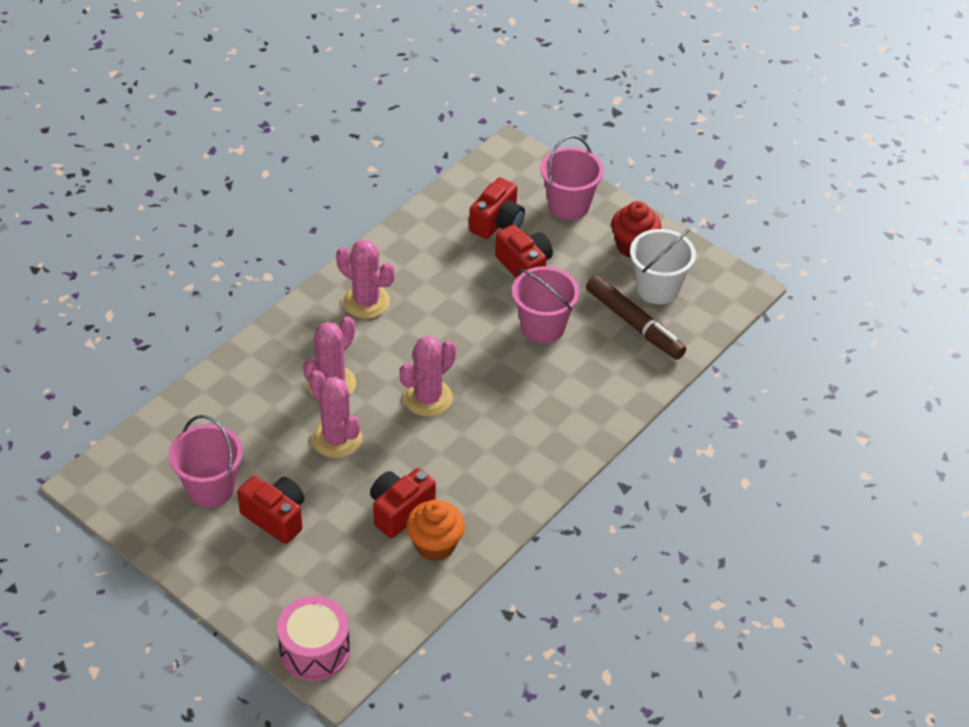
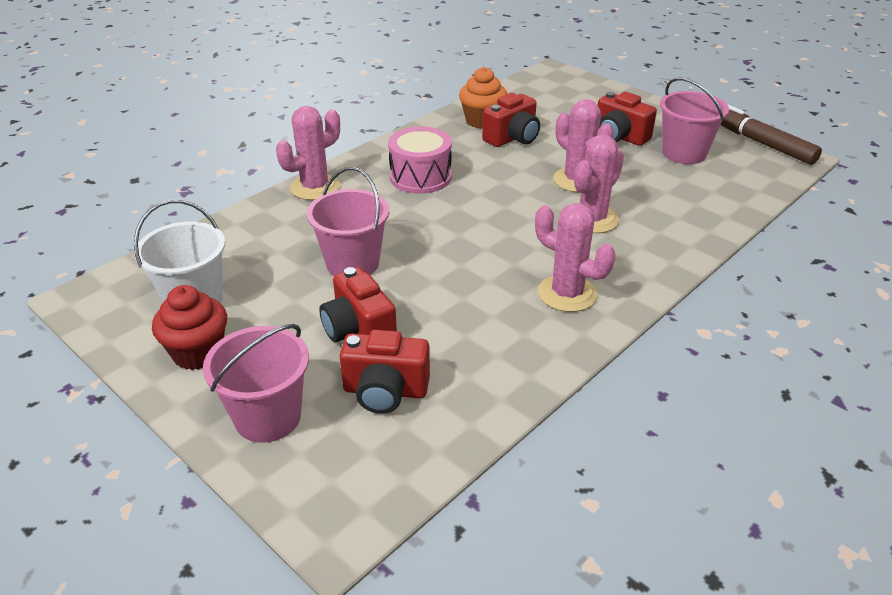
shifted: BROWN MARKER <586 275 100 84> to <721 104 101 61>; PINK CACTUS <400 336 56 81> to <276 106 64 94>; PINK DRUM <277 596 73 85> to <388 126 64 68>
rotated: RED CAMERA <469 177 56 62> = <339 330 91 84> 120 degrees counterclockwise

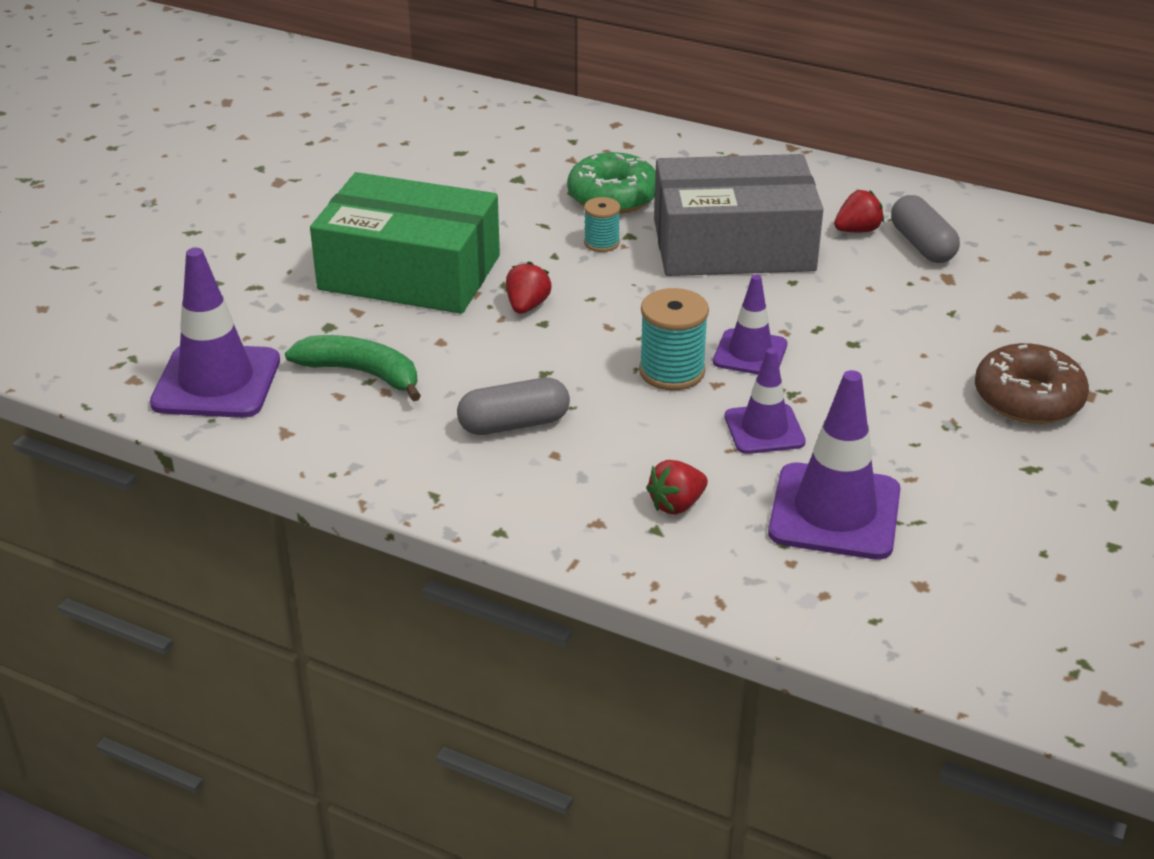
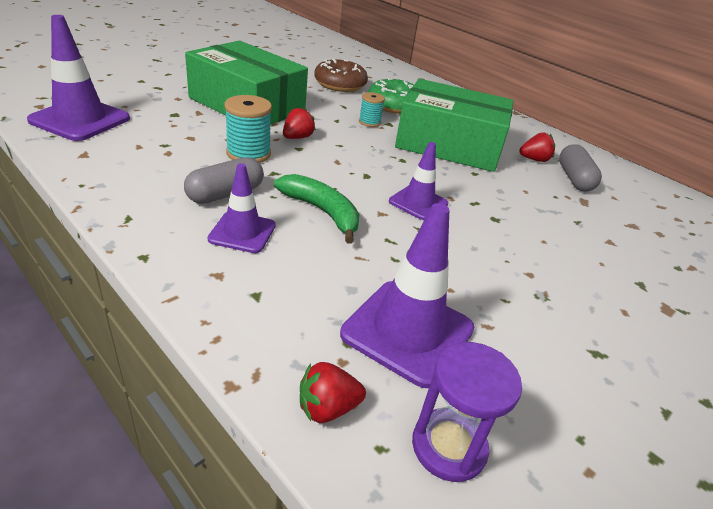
new: PURPLE HOURGLASS <412 342 110 140>
shifted: TURQUOISE SPOOL <639 288 70 102> to <224 95 48 68>; GREEN BANANA <285 335 136 66> to <274 174 85 70>; BROWN DONUT <975 343 114 81> to <314 59 54 33>; PURPLE TRAFFIC CONE <725 348 81 106> to <207 163 69 90>; RED STRAWBERRY <646 460 62 55> to <300 362 66 61>
repainted: GREY BOX <654 154 169 122> to GREEN BOX <395 79 119 93>
rotated: GREY CAPSULE <457 377 113 58> = <184 157 80 47> 45 degrees counterclockwise

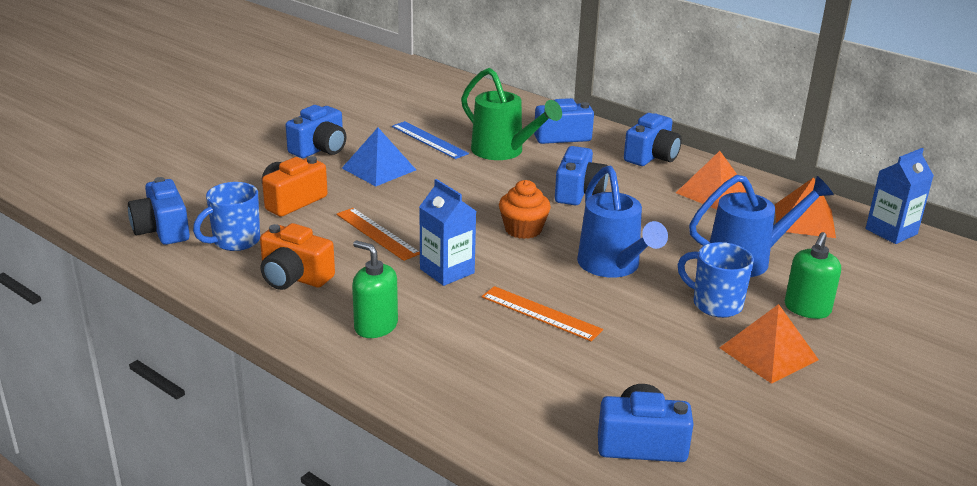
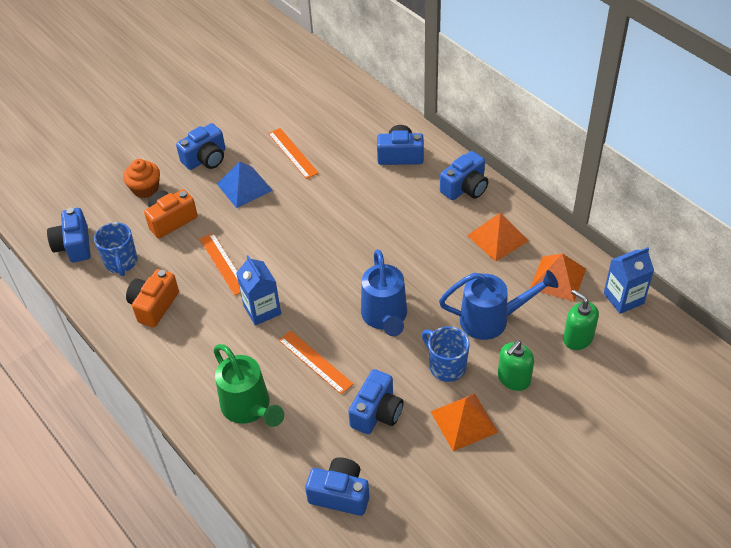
shifted: GREEN WATERING CAN <461 68 101 92> to <214 344 70 83>; BLUE CAMERA <555 146 53 59> to <348 369 56 65>; ORANGE CUPCAKE <499 180 52 59> to <123 159 37 39>; GREEN SOAP DISPENSER <352 240 46 98> to <563 289 36 61>
repainted: BLUE RULER <392 121 77 38> to ORANGE RULER <268 128 51 51>
rotated: BLUE MUG <193 182 67 69> = <94 222 44 54> 75 degrees counterclockwise; ORANGE CAMERA <260 223 75 67> = <126 269 53 59> 75 degrees clockwise

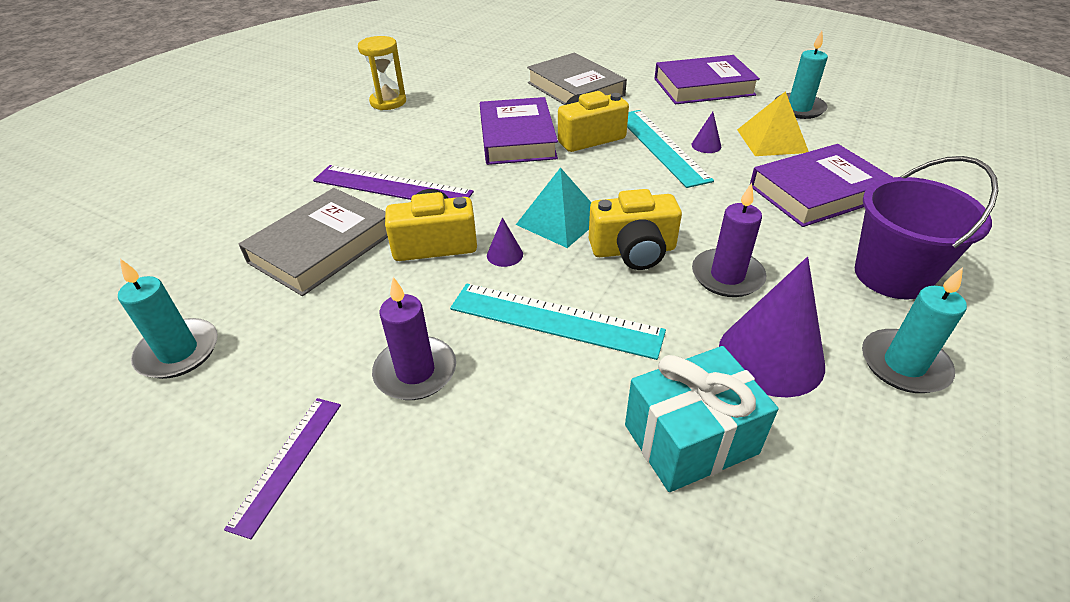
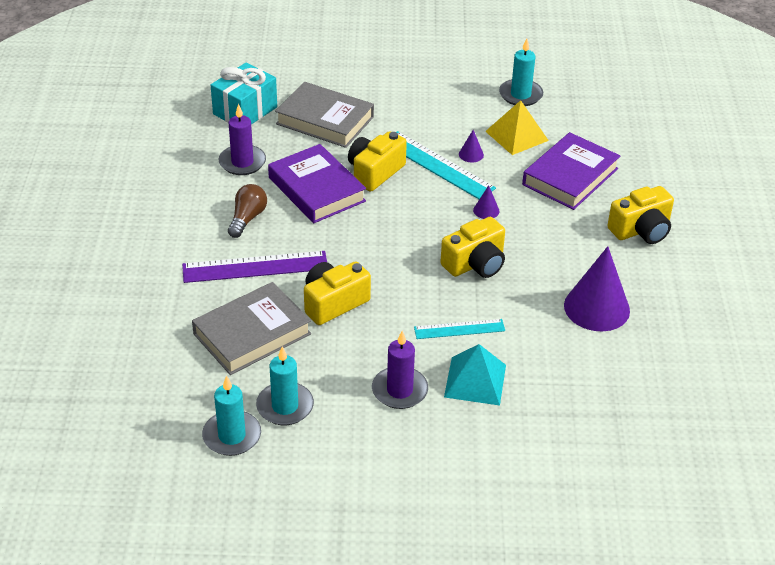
gone: YELLOW HOURGLASS <358 36 48 74>; PURPLE BOOK <654 55 106 50>; PURPLE RULER <224 398 117 141>
new: BROWN LIGHT BULB <228 184 39 54>
shifted: TURQUOISE PYRAMID <516 167 75 81> to <444 344 62 61>; PURPLE CANDLE <692 183 74 114> to <219 104 47 71>; PURPLE CONE <487 217 36 50> to <473 185 26 34>; TURQUOISE CANDLE <862 267 105 126> to <256 346 58 79>; TURQUOISE GIFT <625 346 153 146> to <211 62 66 62>
swapped: PURPLE BUCKET <855 156 144 144> to YELLOW CAMERA <607 186 67 58>
rotated: GREY BOOK <239 188 149 108> = <192 282 119 93> 45 degrees clockwise
scaled: TURQUOISE RULER <450 283 216 77> = <414 319 91 20> x0.60

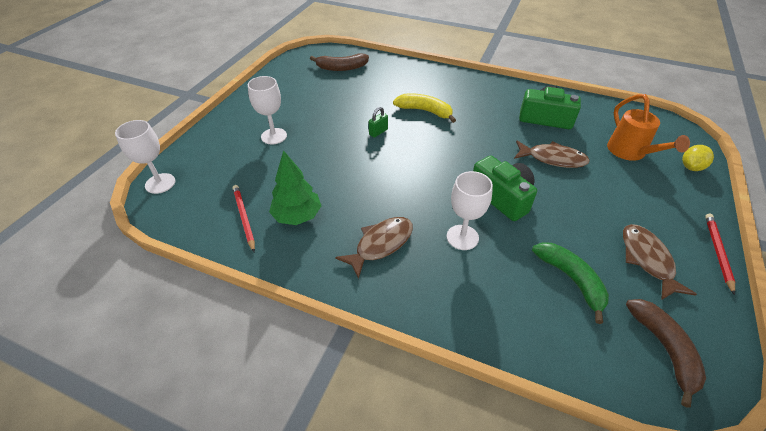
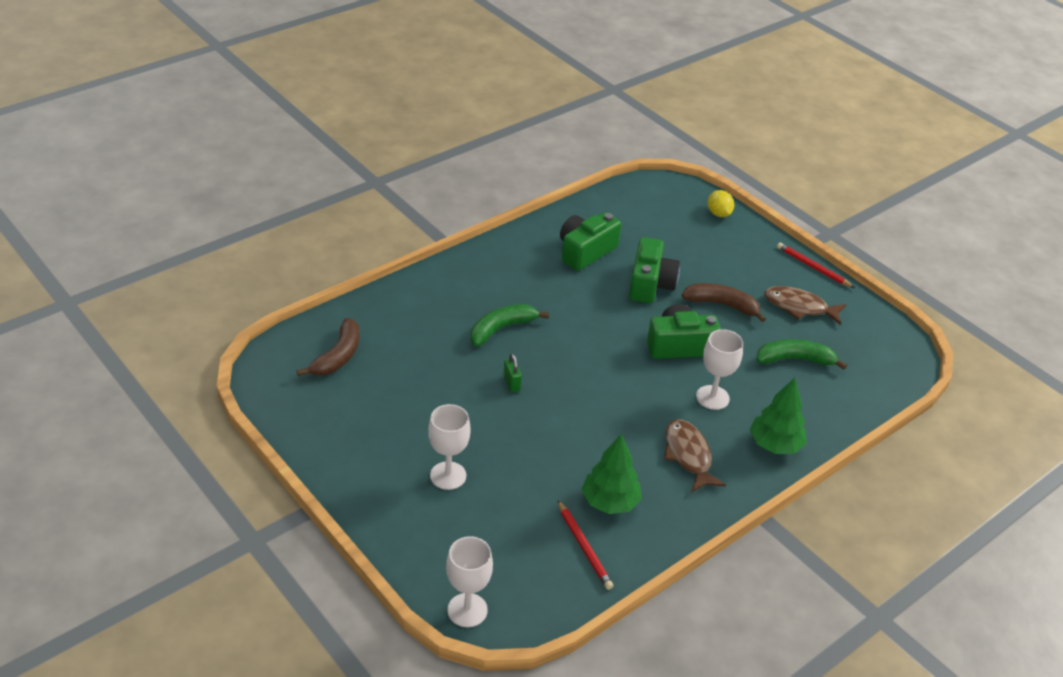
gone: ORANGE WATERING CAN <607 94 83 67>
new: GREEN TREE <750 378 57 76>
shifted: BROWN BANANA <626 299 80 109> to <682 283 84 39>
swapped: BROWN FISH <514 141 76 27> to GREEN CAMERA <629 237 51 66>
repainted: YELLOW BANANA <393 93 63 30> to GREEN BANANA <471 304 78 43>
rotated: RED PENCIL <232 185 23 67> = <558 501 55 89> 120 degrees counterclockwise

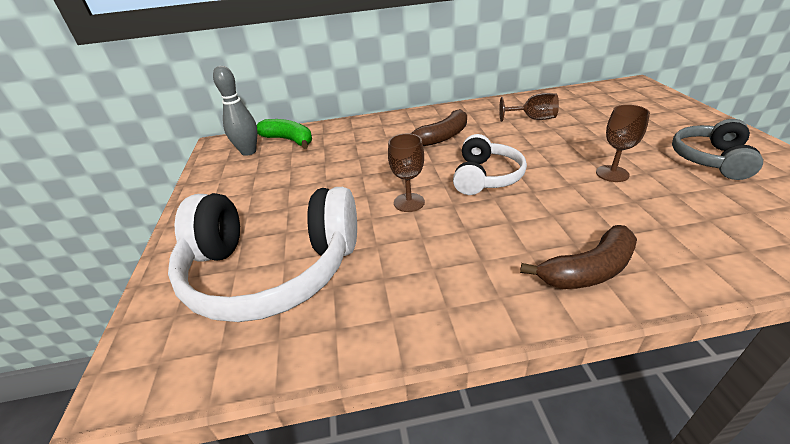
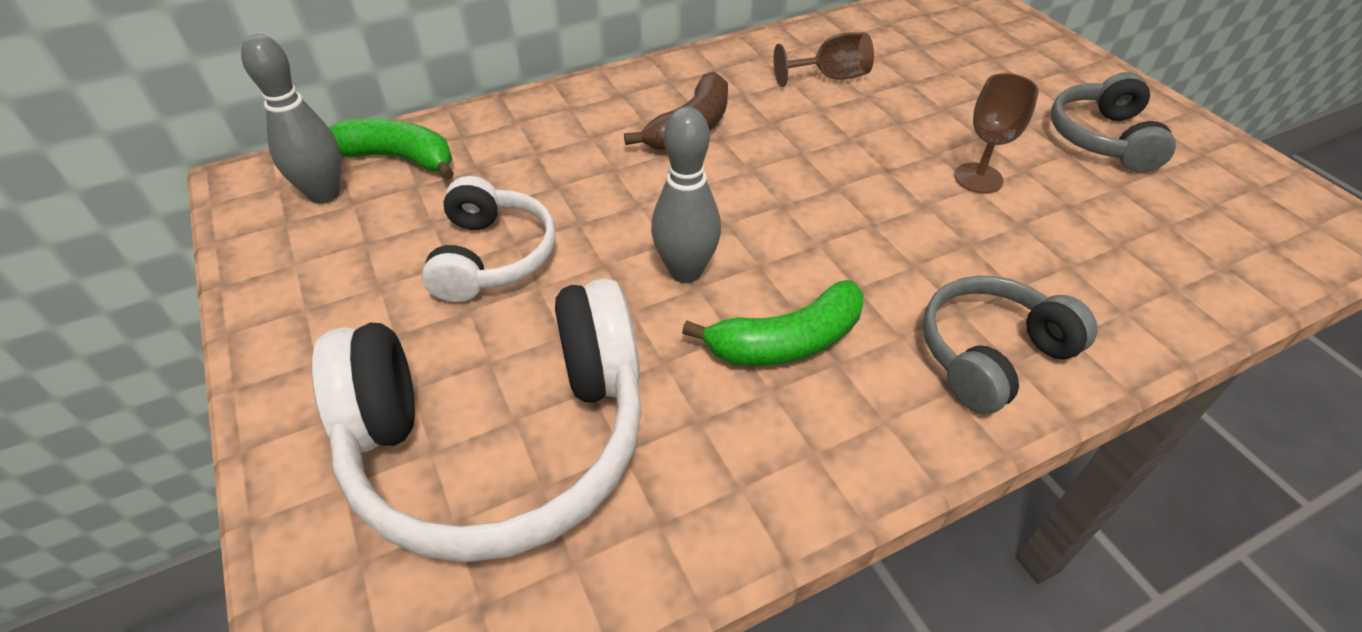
new: GREEN BANANA <682 280 182 86>
shifted: WHITE HEADPHONES <453 134 74 61> to <422 176 134 126>
swapped: BROWN GOBLET <388 133 37 79> to GREY BOWLING PIN <651 107 70 176>; BROWN BANANA <520 225 117 64> to GREY HEADPHONES <922 275 176 139>

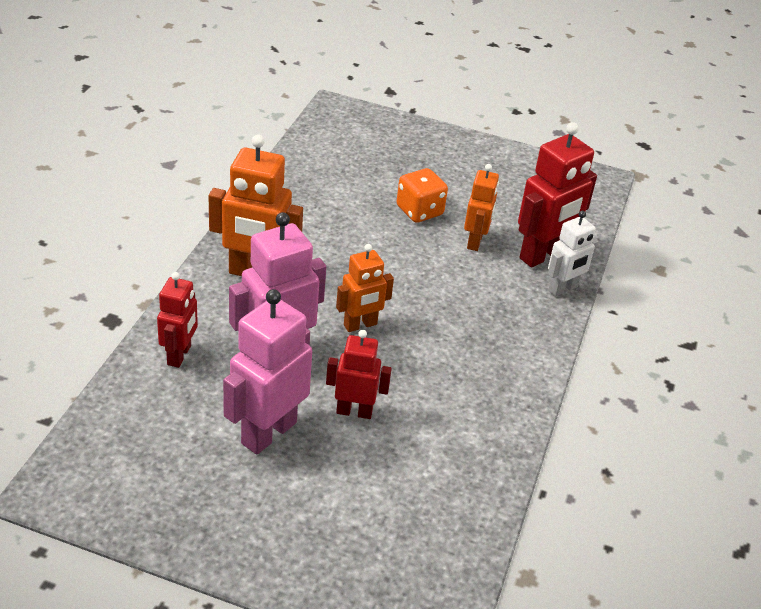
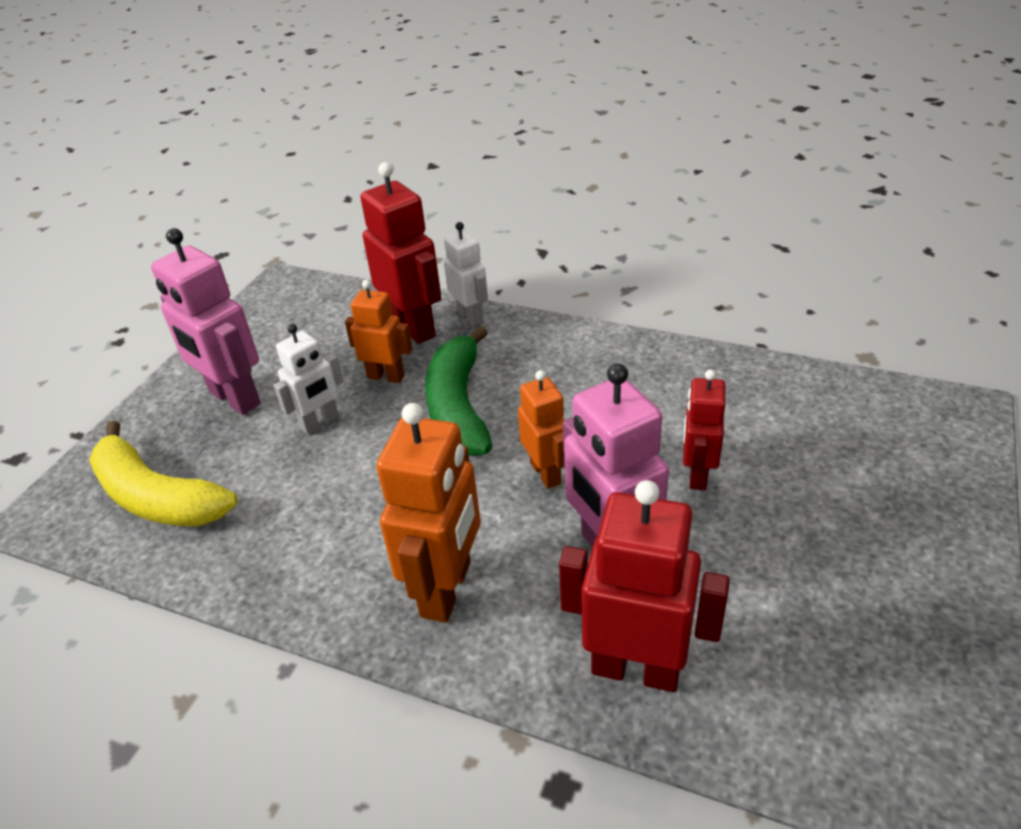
new: GREEN BANANA <425 326 67 130>; YELLOW BANANA <89 421 148 106>
shifted: PINK ROBOT <223 289 89 166> to <151 228 110 187>
swapped: ORANGE DICE <396 168 52 55> to WHITE ROBOT <274 324 70 110>
scaled: RED ROBOT <157 272 41 96> = <559 480 171 212> x1.65

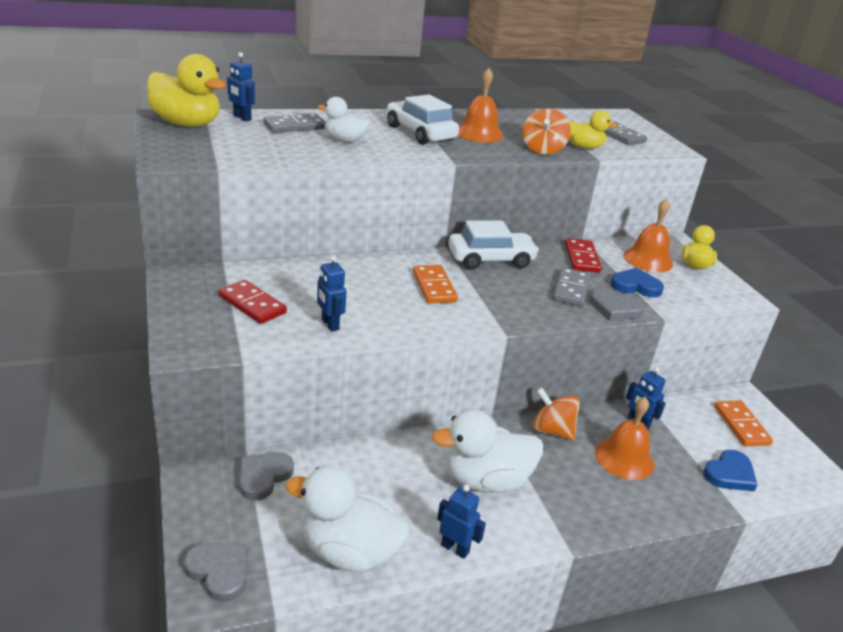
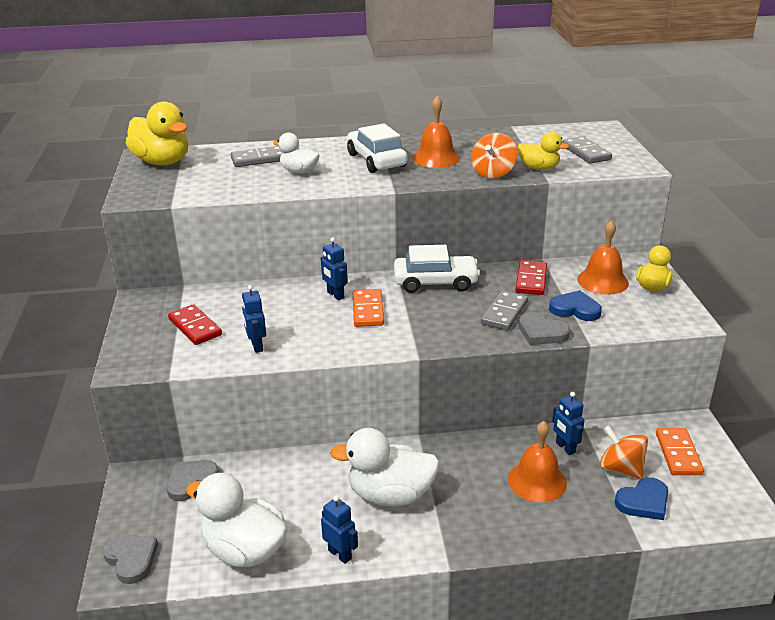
shifted: BLUE ROBOT <227 52 28 69> to <321 237 27 63>; ORANGE SPINNING TOP <533 387 47 53> to <600 425 48 54>

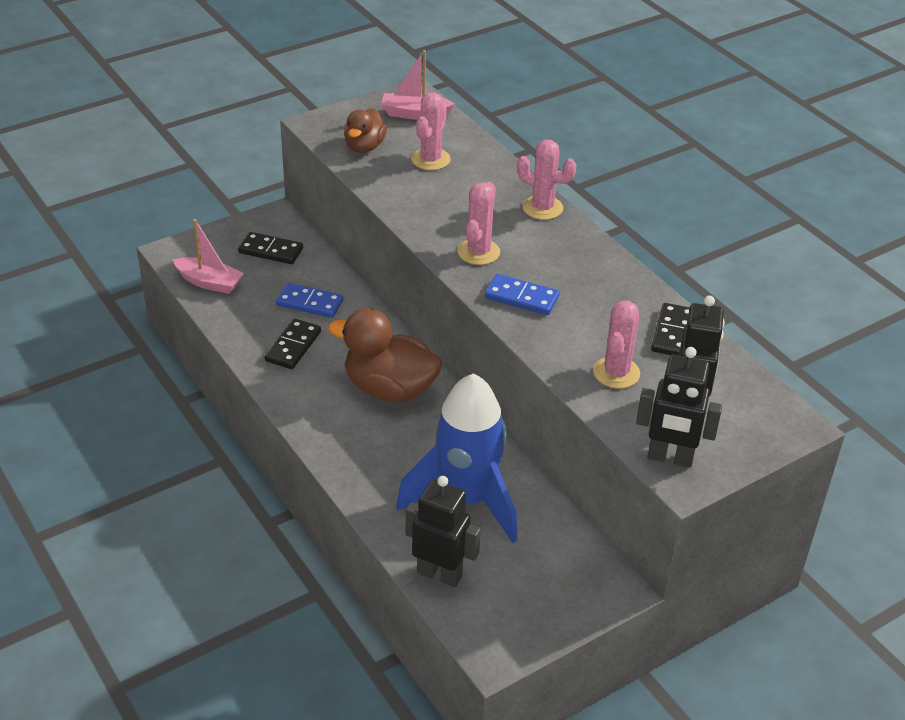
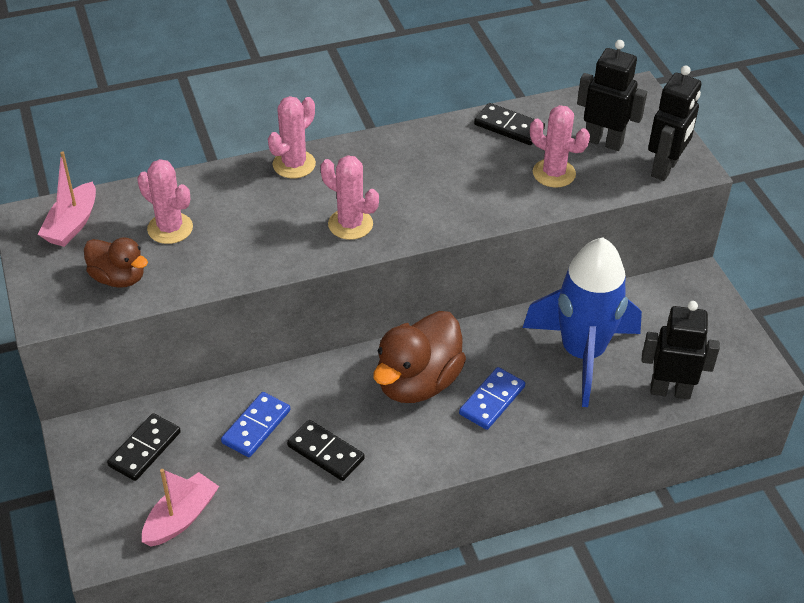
shifted: BLUE DOMINO <485 274 75 41> to <459 367 66 63>
rotated: BLACK ROBOT <406 476 75 111> = <642 301 78 99> 60 degrees clockwise

